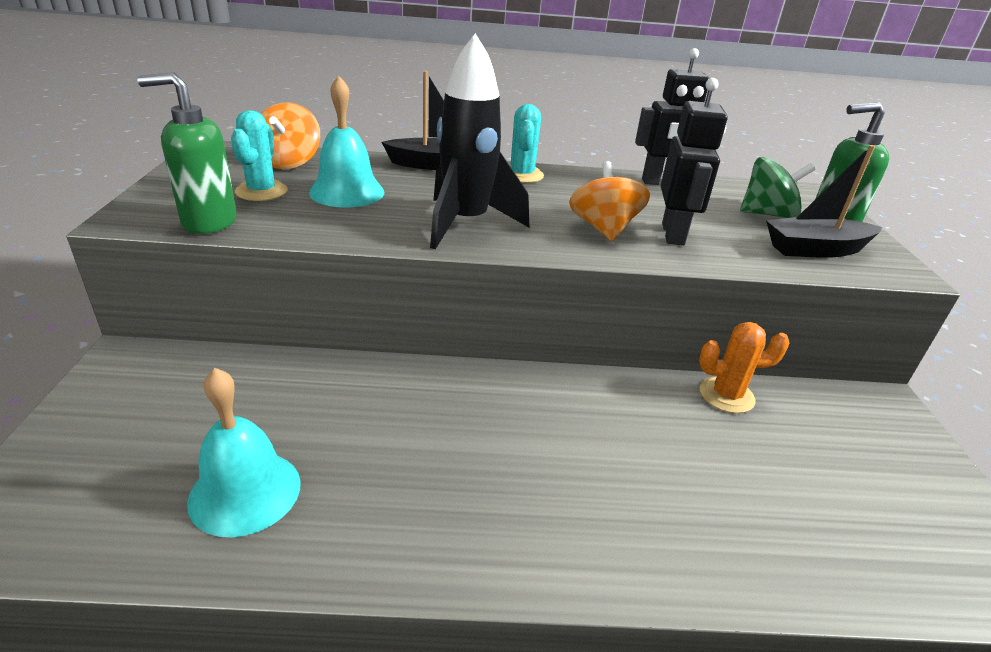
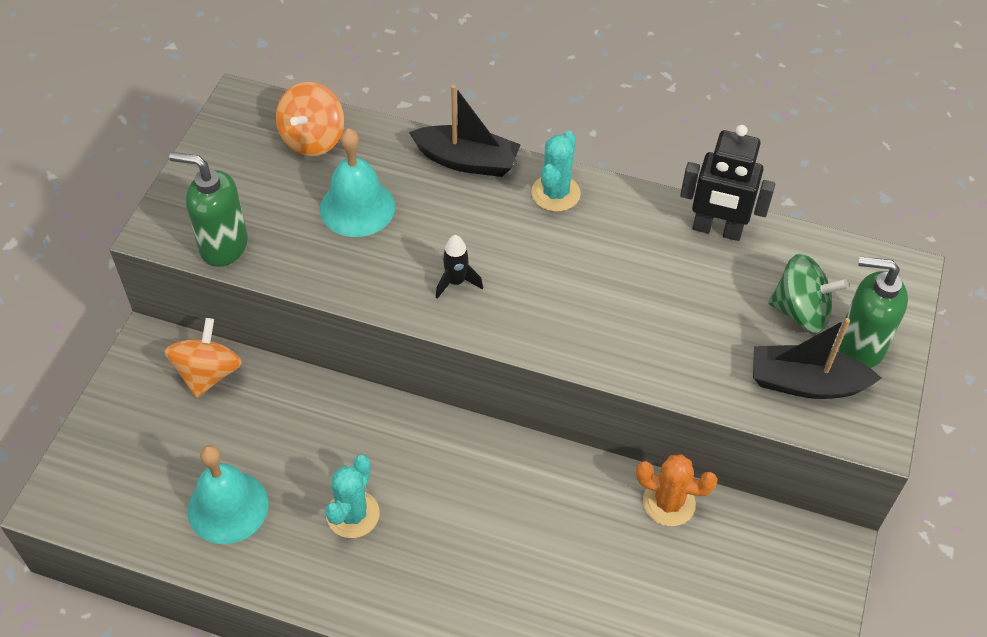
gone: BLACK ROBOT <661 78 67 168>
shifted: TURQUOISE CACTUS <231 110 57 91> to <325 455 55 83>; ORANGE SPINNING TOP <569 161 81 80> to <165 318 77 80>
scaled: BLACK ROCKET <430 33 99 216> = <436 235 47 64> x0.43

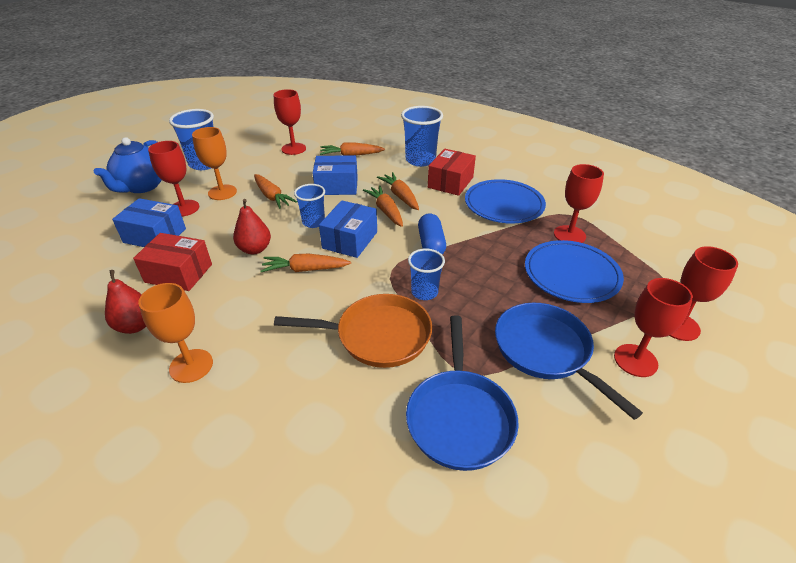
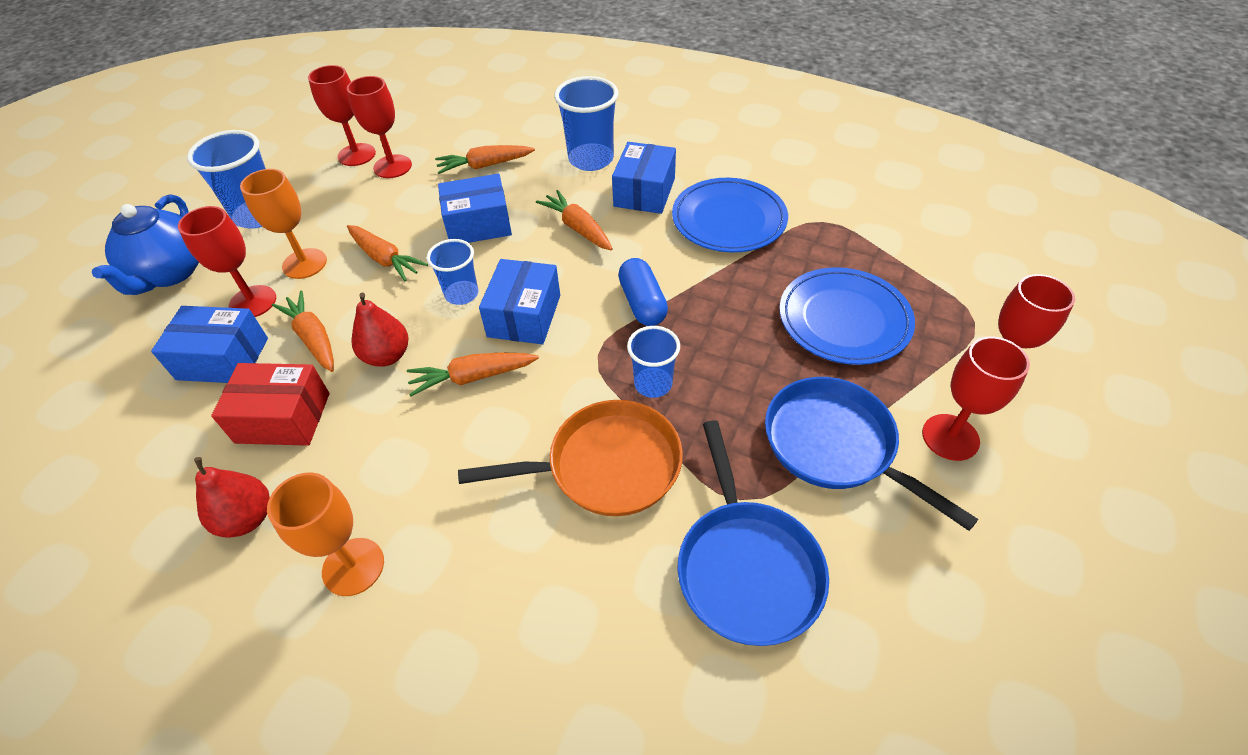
shifted: RED GOBLET <554 164 50 79> to <308 65 68 101>; ORANGE CARROT <363 185 40 42> to <272 291 62 81>
repainted: RED BOX <428 149 48 47> to BLUE BOX <612 142 64 72>

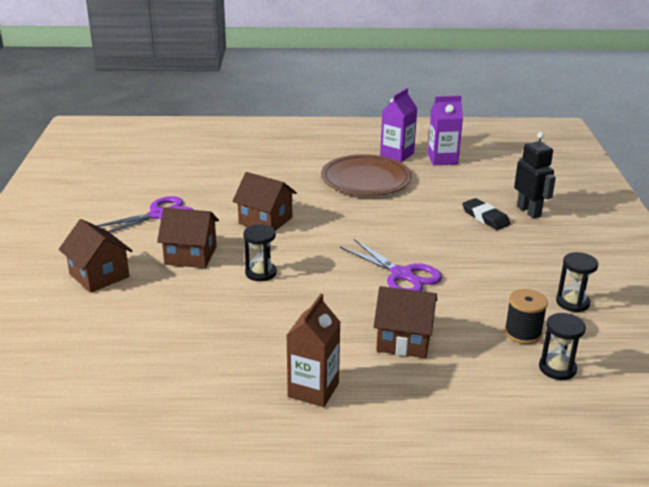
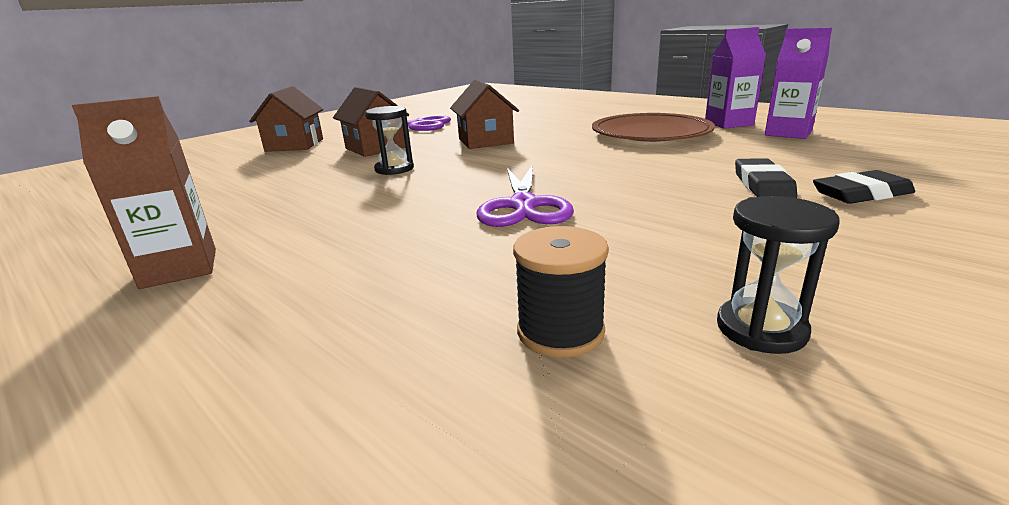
gone: BROWN HOUSE <373 286 64 72>; BLACK HOURGLASS <539 313 47 67>
swapped: BLACK ROBOT <514 132 42 86> to BLACK ERASER <813 170 102 34>

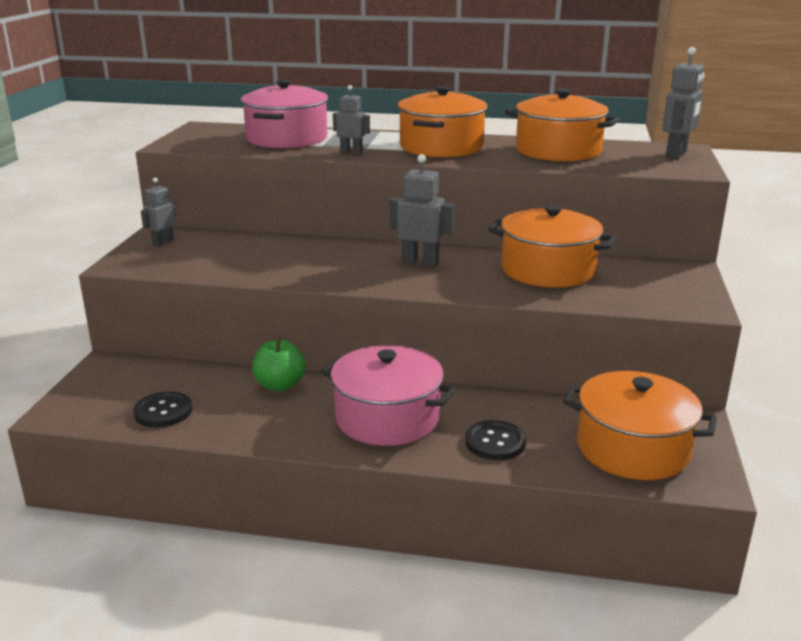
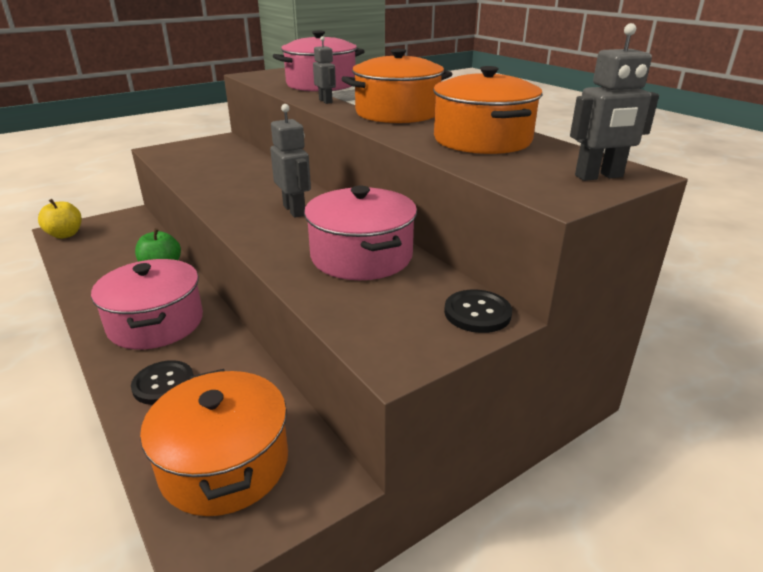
gone: GREY ROBOT <141 178 35 68>
new: YELLOW APPLE <38 199 44 40>
shifted: BLACK BUTTON <133 391 60 37> to <444 290 68 43>
repainted: ORANGE POT <488 205 128 82> to PINK POT <304 186 113 94>

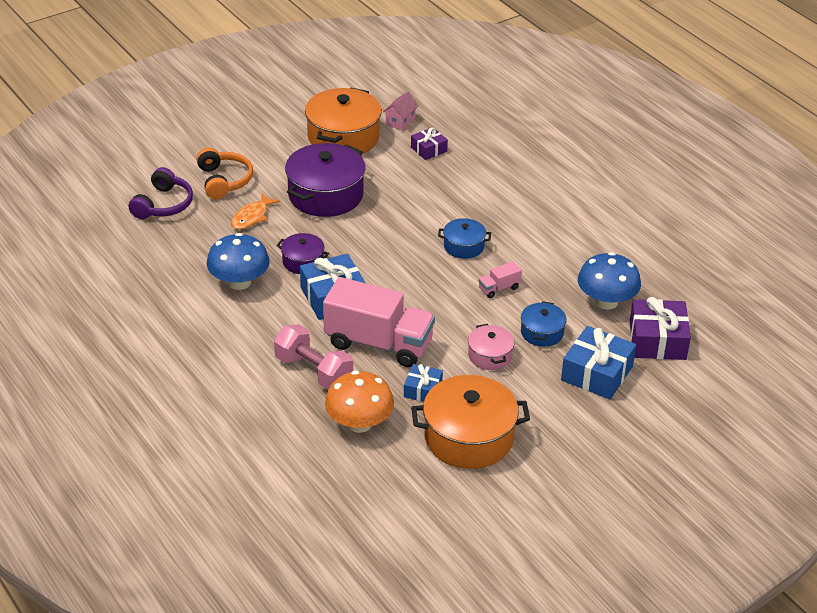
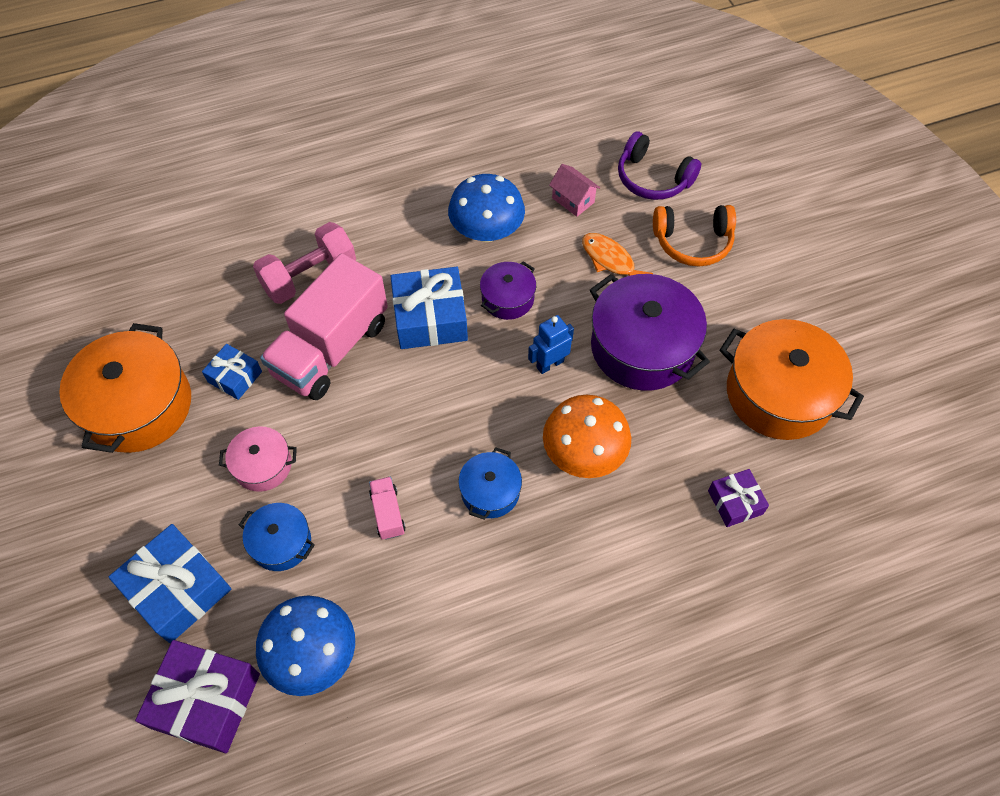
new: BLUE ROBOT <528 315 46 59>
shifted: PINK HOUSE <383 91 36 40> to <549 164 51 53>; ORANGE MUSHROOM <325 371 69 62> to <543 395 88 83>

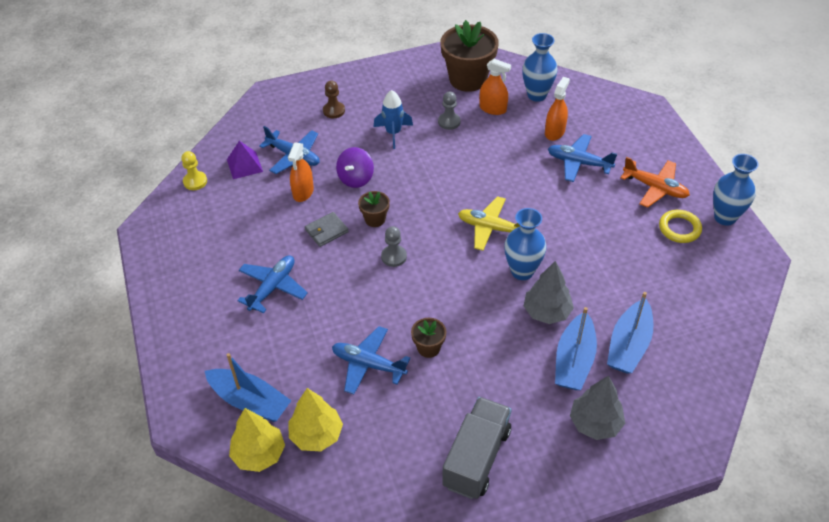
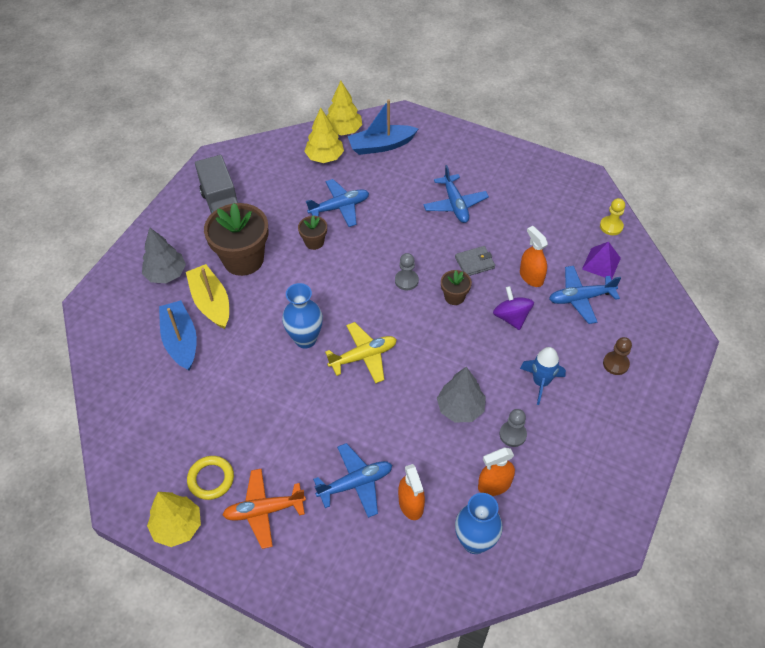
shifted: BROWN FLOWER POT <441 20 58 72> to <204 203 64 73>; GREY TREE <524 261 50 63> to <437 367 49 55>
swapped: BLUE VASE <713 154 46 72> to YELLOW TREE <147 492 54 55>
repainted: BLUE BOAT <555 307 42 83> to YELLOW BOAT <186 264 43 65>
rotated: GREY WALLET <305 212 44 35> = <455 246 40 30> 60 degrees clockwise

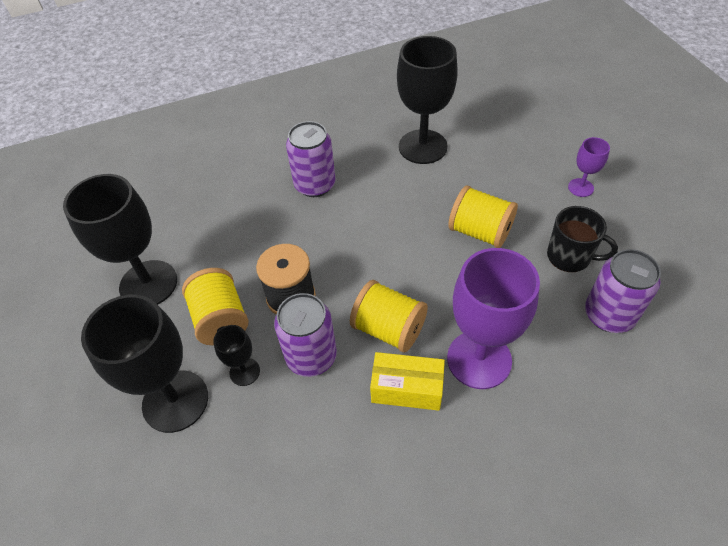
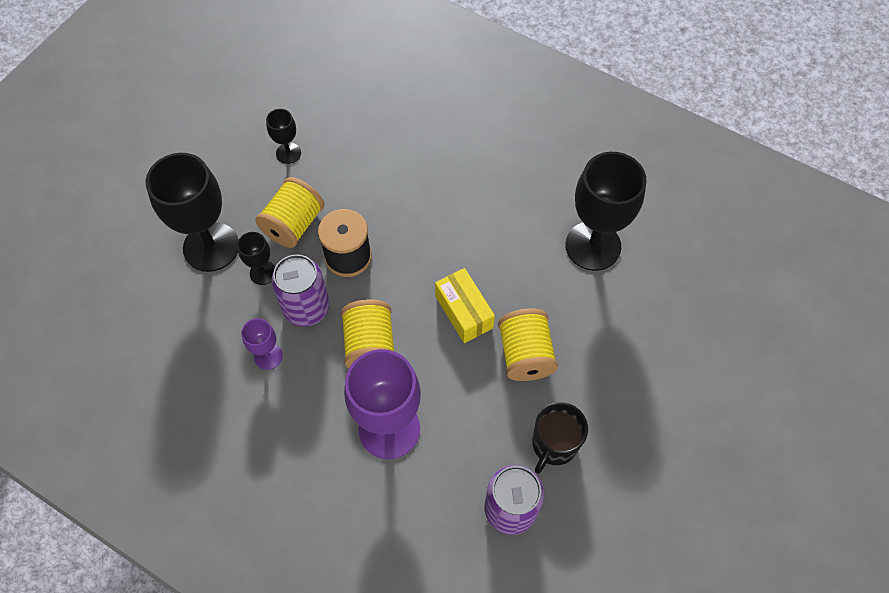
gone: PURPLE CAN <286 121 49 76>
shifted: PURPLE GOBLET <568 137 42 60> to <241 318 42 52>; YELLOW BOX <370 352 75 59> to <435 268 60 75>
rotated: BLACK MUG <547 206 71 66> = <532 402 56 72> 45 degrees clockwise
scaled: BLACK GOBLET <63 174 114 131> = <266 109 35 55> x0.48

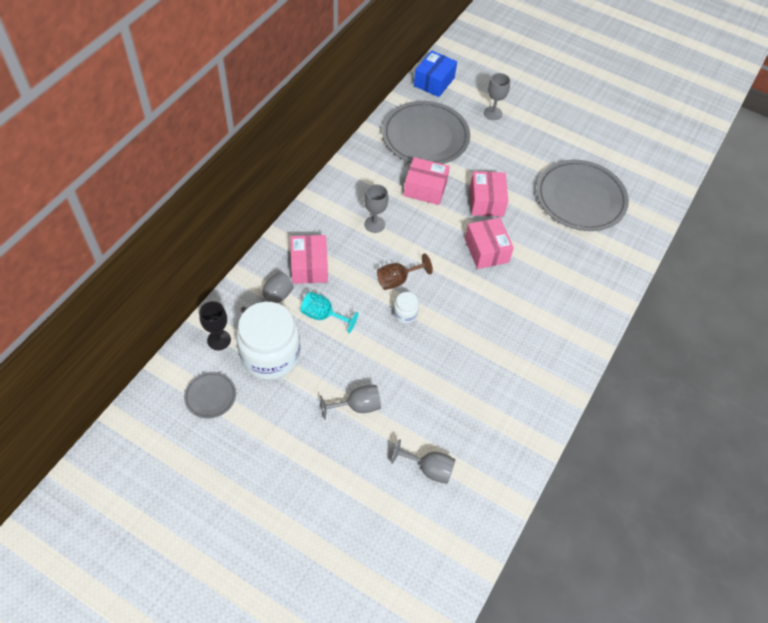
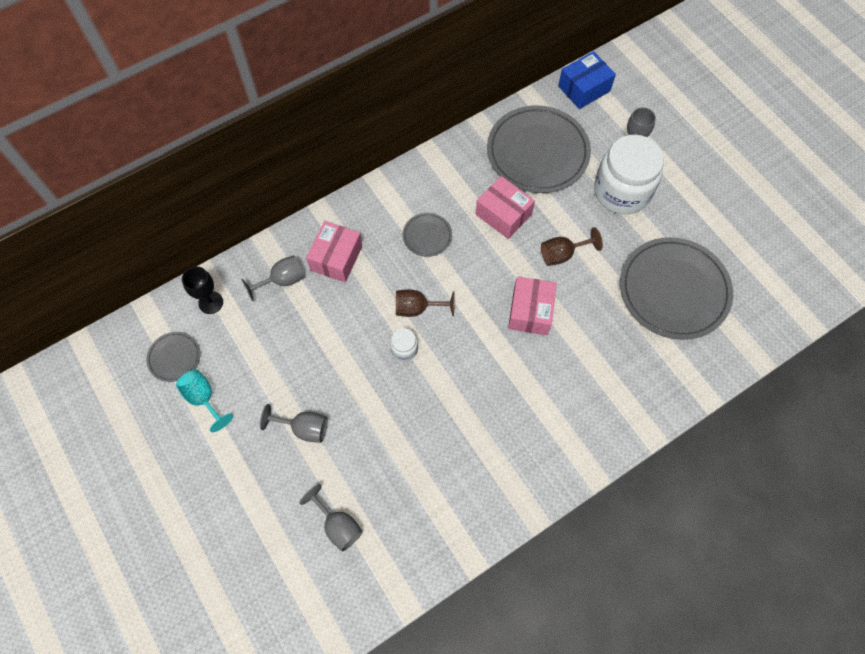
shifted: TURQUOISE GOBLET <300 292 58 41> to <176 370 57 62>; WHITE JAR <236 302 65 78> to <594 135 70 79>
swapped: PINK BOX <470 171 38 46> to BROWN GOBLET <541 227 62 39>; GREY GOBLET <364 184 24 49> to GREY PLATE <402 213 50 44>

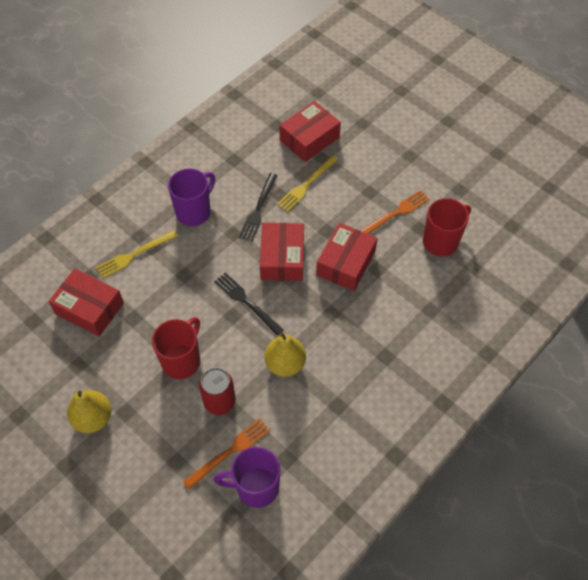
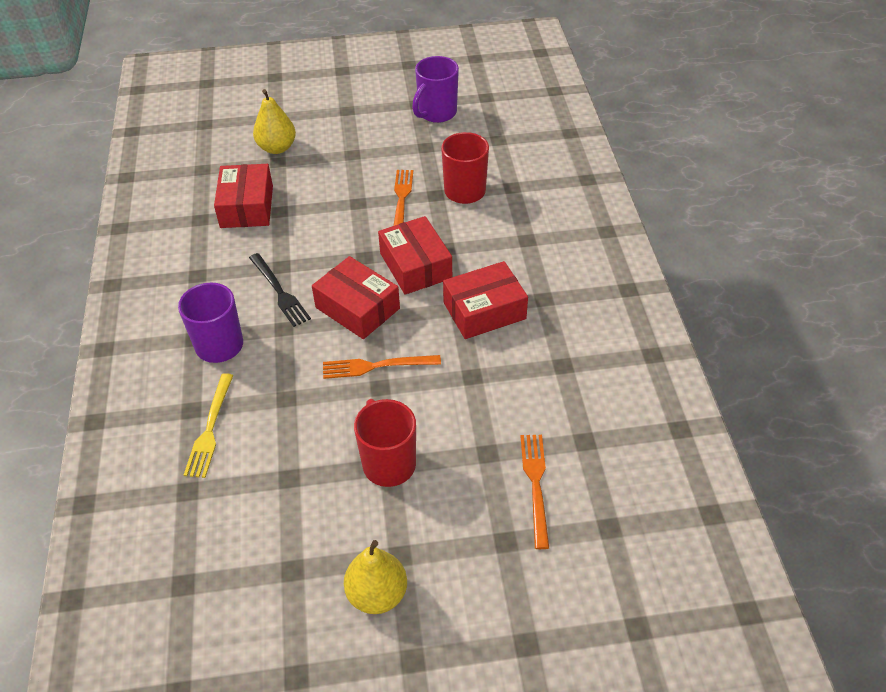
gone: YELLOW FORK <277 156 61 56>; RED CAN <199 368 37 47>
shifted: RED BOX <49 269 75 67> to <443 261 85 78>; YELLOW PEAR <265 332 41 45> to <253 89 43 65>; PURPLE MUG <214 447 67 61> to <412 56 47 67>
repainted: BLACK FORK <214 272 70 64> to ORANGE FORK <323 355 118 24>

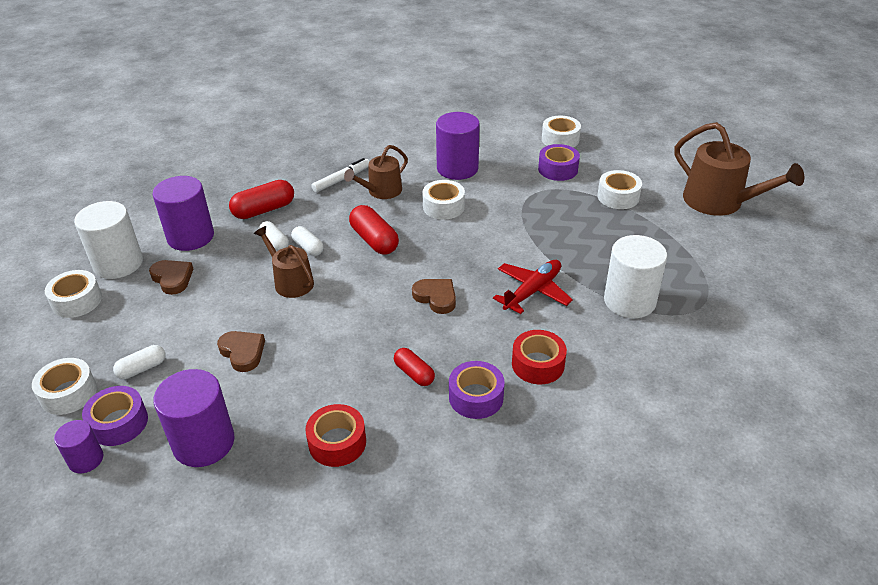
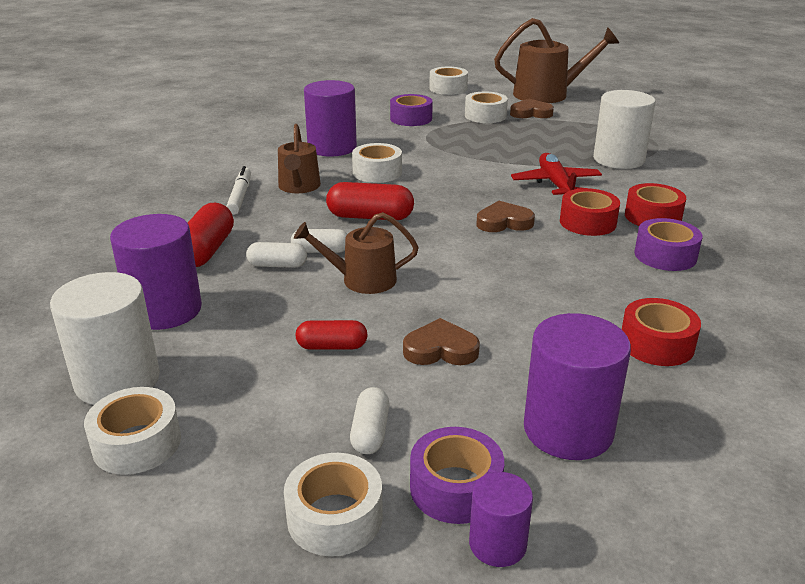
new: RED TAPE <560 188 60 48>
shifted: WHITE TAPE <542 116 39 32> to <429 67 39 28>; BROWN HEART <149 260 44 35> to <510 99 44 19>; RED CAPSULE <394 348 41 38> to <296 320 72 30>

